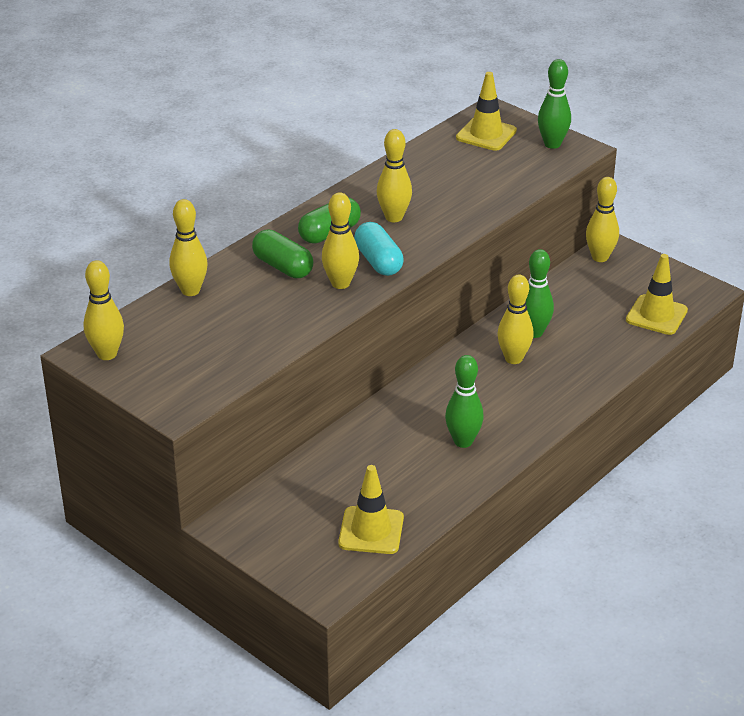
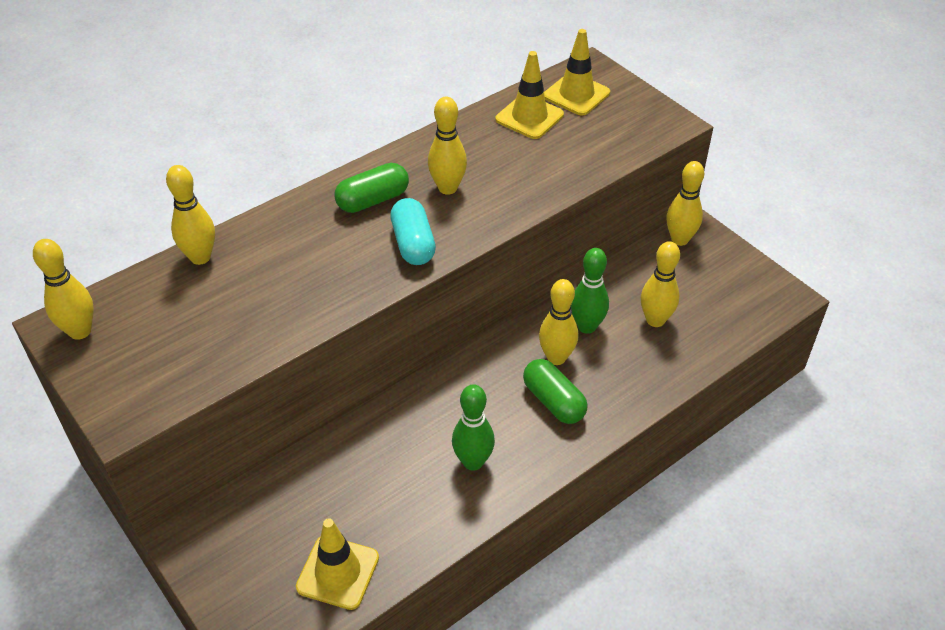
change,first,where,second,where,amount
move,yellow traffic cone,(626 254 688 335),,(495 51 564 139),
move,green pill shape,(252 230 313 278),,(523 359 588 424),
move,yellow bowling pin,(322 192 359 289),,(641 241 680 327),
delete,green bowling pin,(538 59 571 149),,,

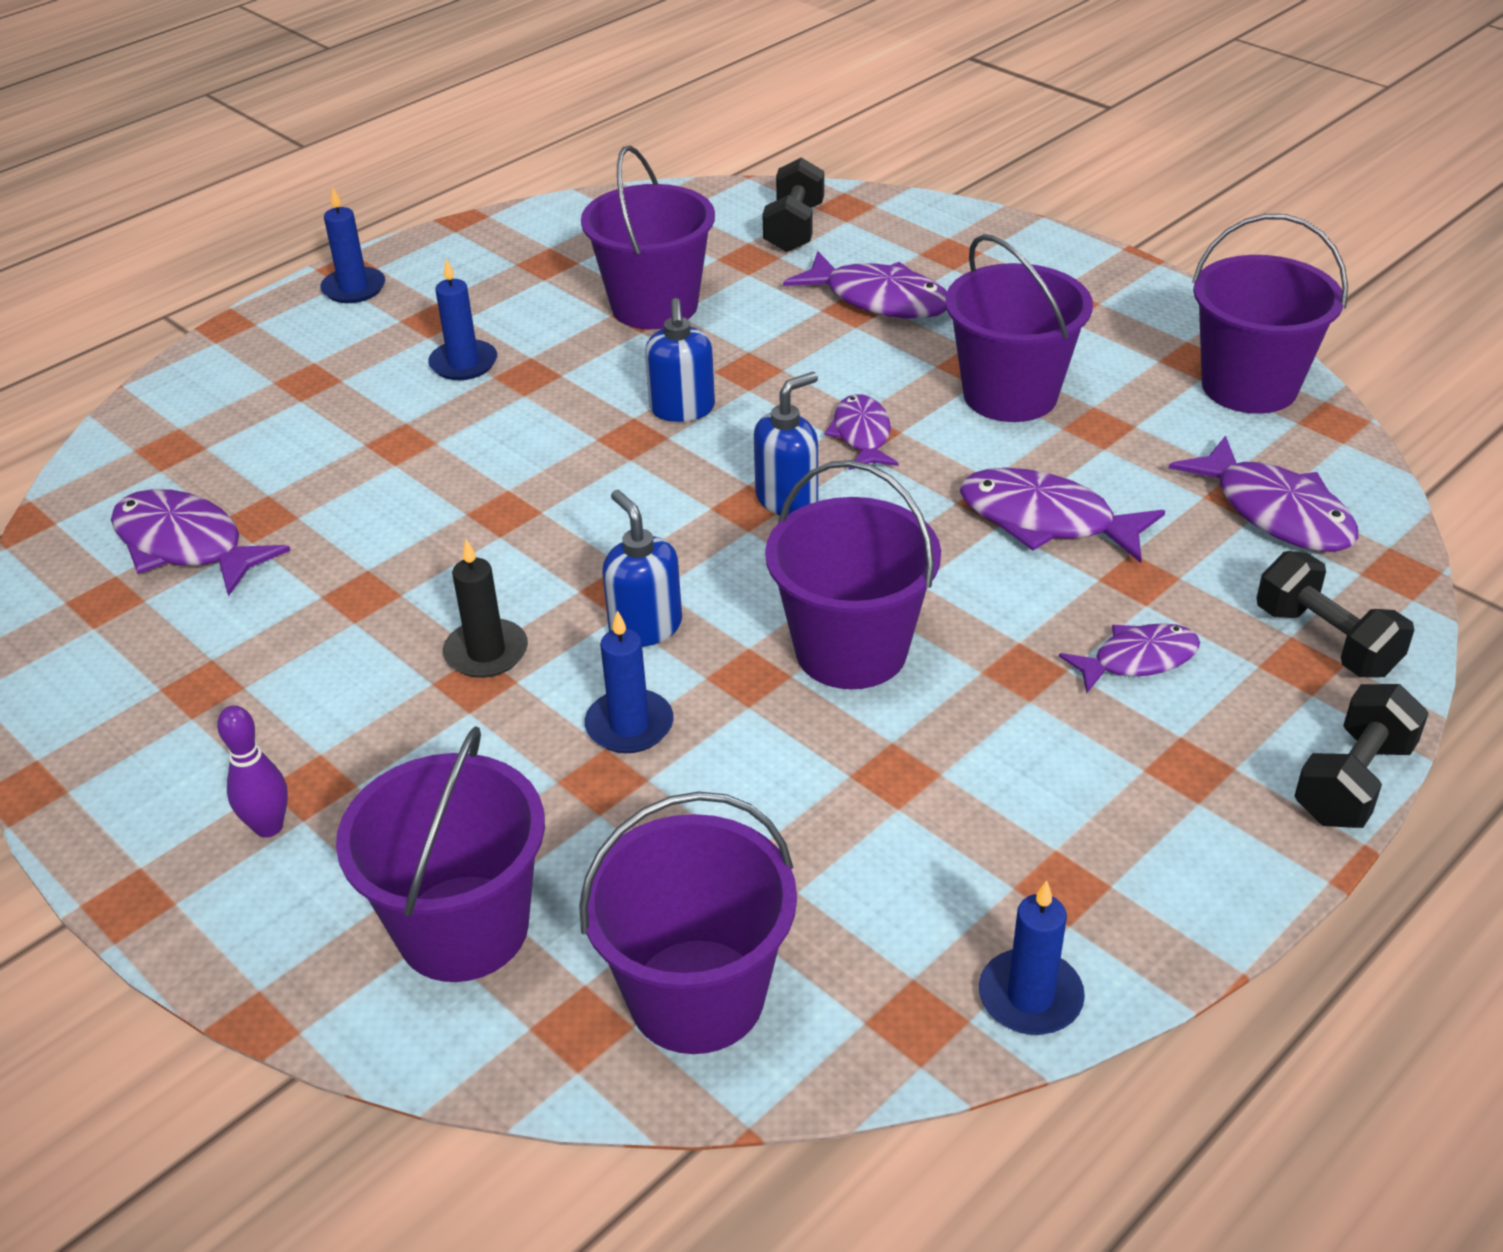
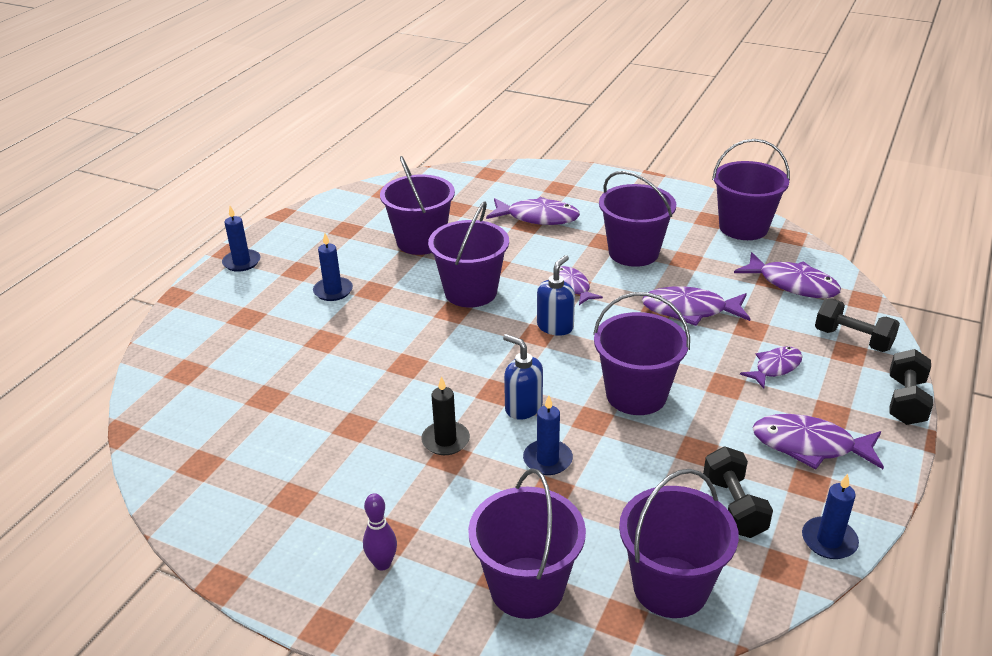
change,first,where,second,where,amount
replace,cobalt soap dispenser,(645 298 715 422),royal purple pail,(428 201 509 308),
move,black hand weight,(762 157 824 252),,(703 446 773 538),
move,royal purple fish figure,(111 489 290 596),,(753 414 884 469),

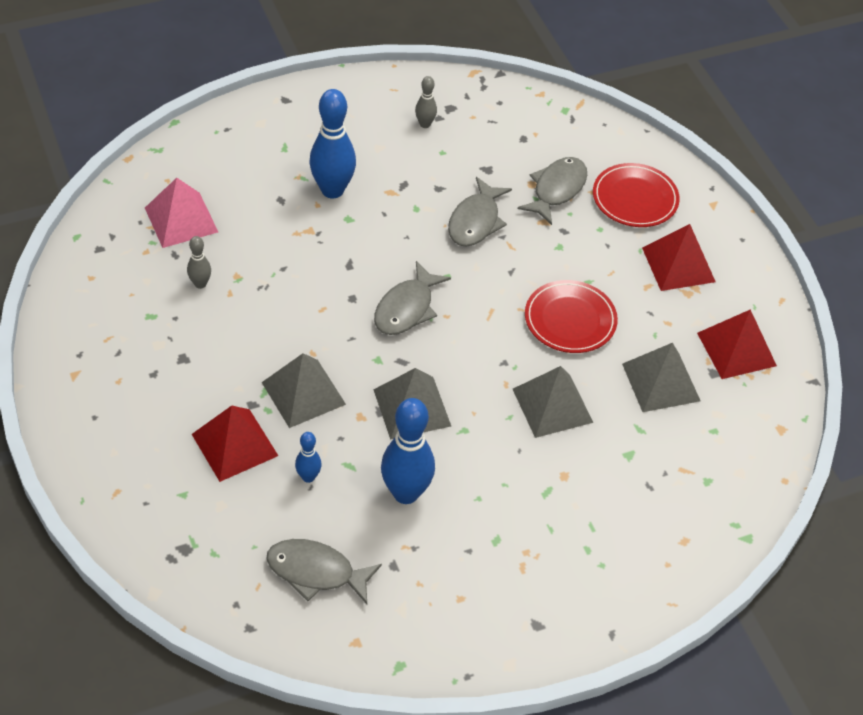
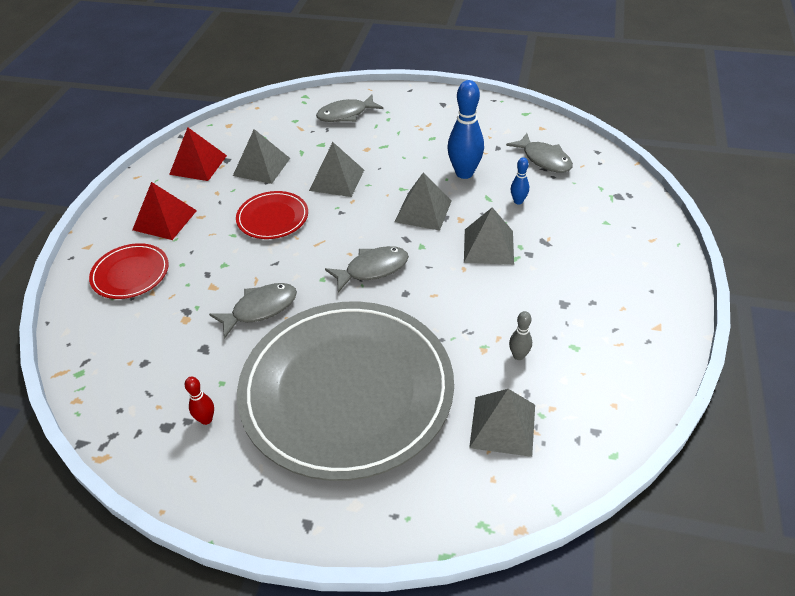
change,first,where,second,where,amount
recolor,ash-grey bowling pin,(415 76 437 128),scarlet bowling pin,(185 377 214 425),
replace,cobalt bowling pin,(309 89 356 198),ash-grey plate,(237 301 454 481),
move,ash-grey fish figure,(518 157 587 225),,(316 95 383 122),
recolor,rosy pyramid shape,(145 178 218 248),ash-grey pyramid shape,(469 389 535 457),
delete,scarlet pyramid shape,(192 406 278 482),,,

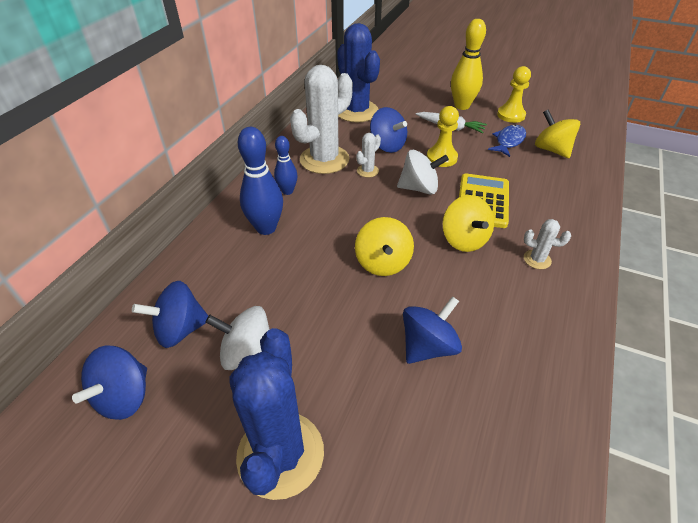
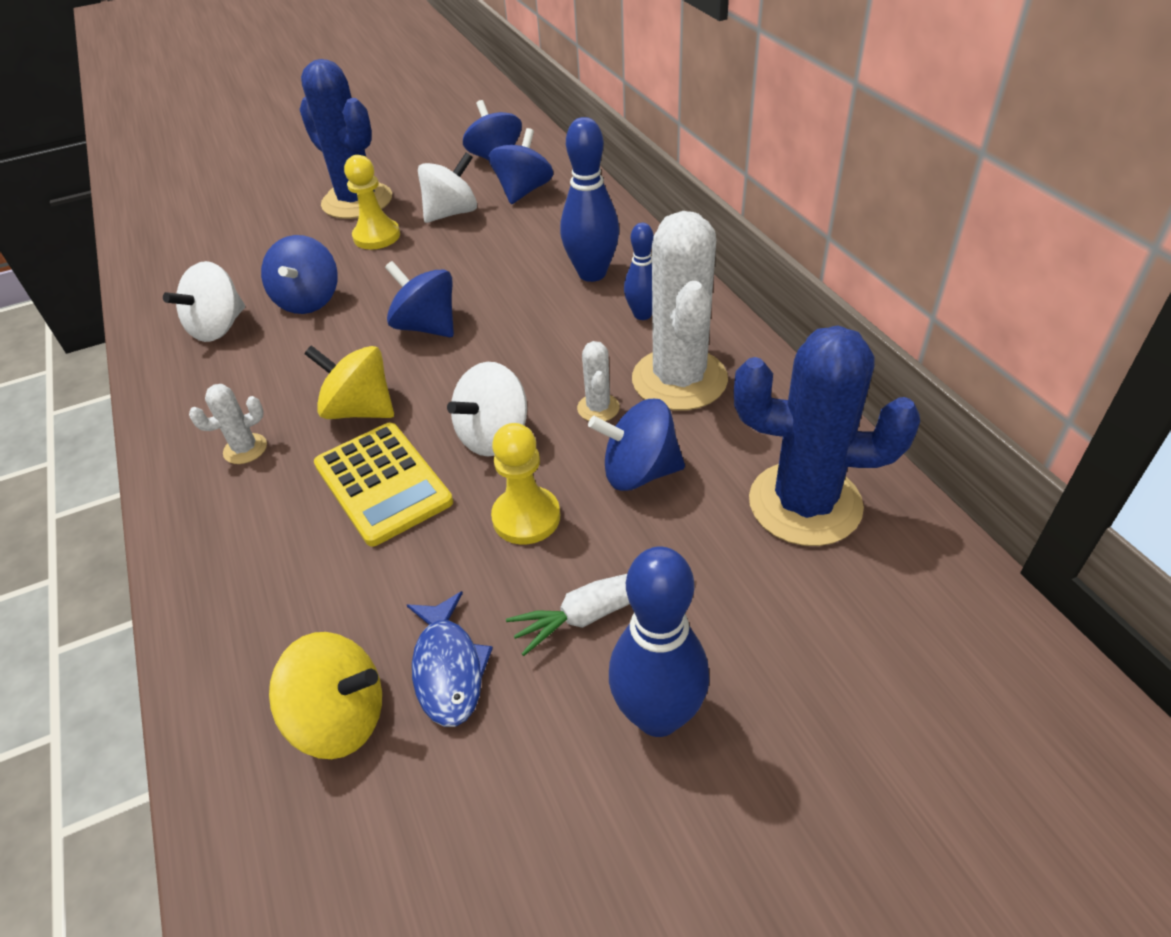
change,first,where,second,where,amount
insert,,,white spinning top,(163 261 245 342),
move,yellow pawn,(497 66 531 123),,(344 155 400 249),
recolor,yellow spinning top,(355 217 414 276),cobalt spinning top,(385 261 454 337),
recolor,yellow bowling pin,(451 19 486 110),cobalt bowling pin,(609 546 709 737),

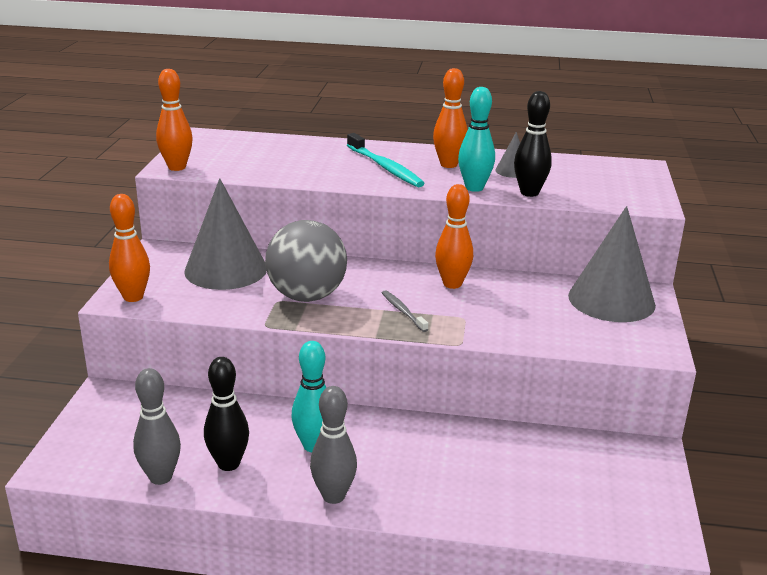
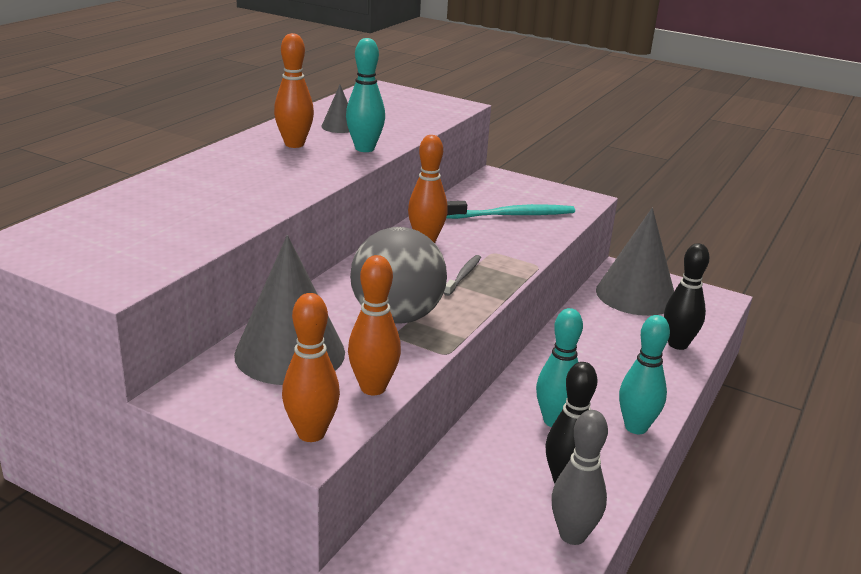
change,first,where,second,where,amount
move,orange-coloured bowling pin,(156 69 193 171),,(348 255 401 395),
rotate,ash-grey dental brush,(382 290 428 332),,(444 255 481 296),120 degrees clockwise
move,teal dental brush,(347 133 425 187),,(446 201 575 219),
move,ash-grey solid cone,(568 206 656 322),,(596 208 674 316),
recolor,ash-grey bowling pin,(310 386 357 504),teal bowling pin,(619 315 670 434),
move,black bowling pin,(514 91 552 197),,(664 243 710 350),

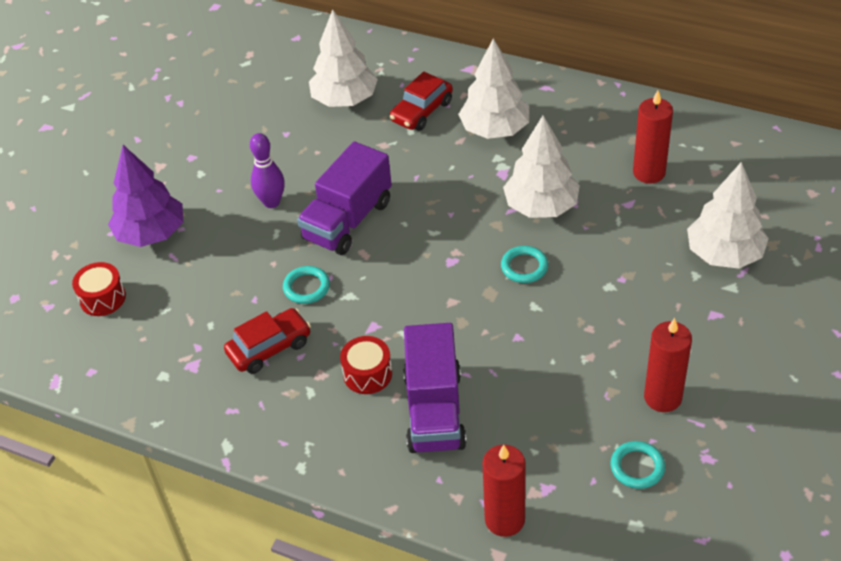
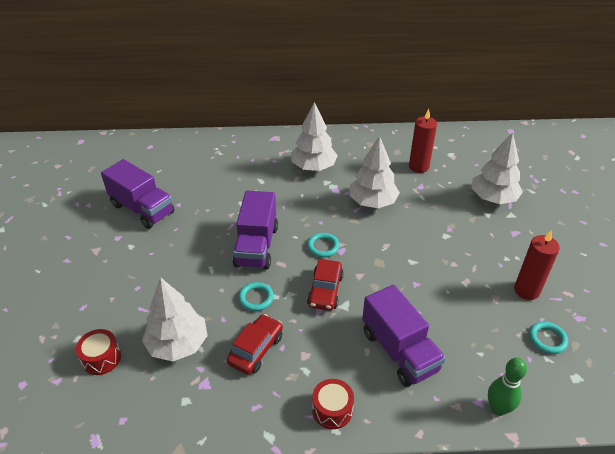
change,first,where,second,where,amount
insert,,,royal purple truck,(101 159 175 229),
move,white fir tree,(309 9 378 107),,(142 277 208 362),
move,teal torus,(501 246 548 283),,(307 233 340 257),
move,scarlet toy car,(390 72 453 131),,(307 259 344 311),
move,scarlet drum,(340 336 392 394),,(312 379 354 429),
replace,scarlet pillar candle,(482 445 526 537),green bowling pin,(488 358 527 416),
delete,royal purple fir tree,(108 145 183 247),,,
delete,royal purple bowling pin,(250 133 285 208),,,

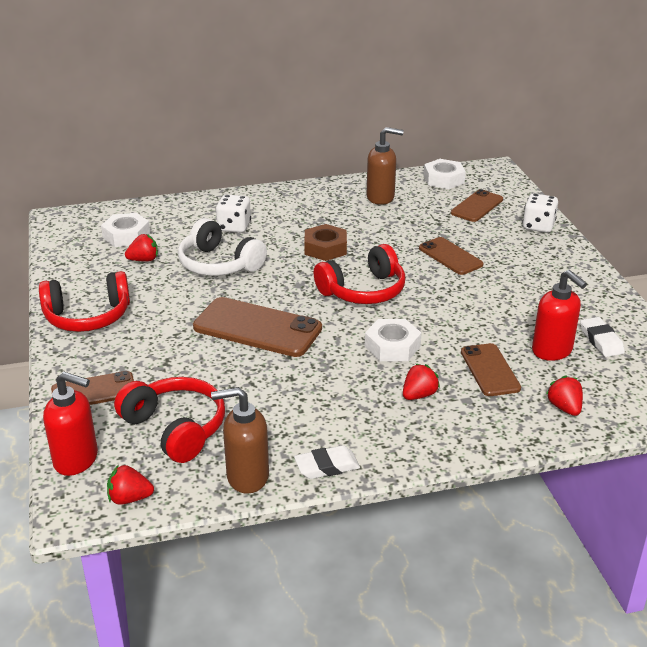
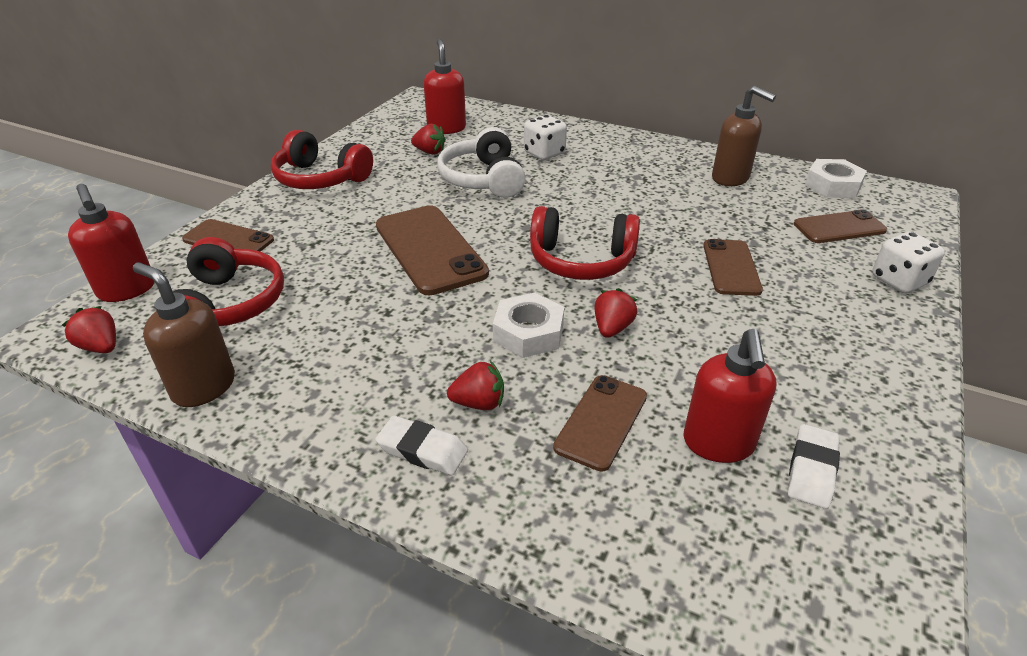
change,first,where,second,where,amount
move,white pencil eraser,(294 445 360 479),,(375 416 468 476),
replace,white nut,(101 213 150 247),scarlet soap dispenser,(424 39 466 134),
move,scarlet berry,(546 376 583 416),,(594 288 637 338),
delete,brown nut,(304 224 347 261),,,

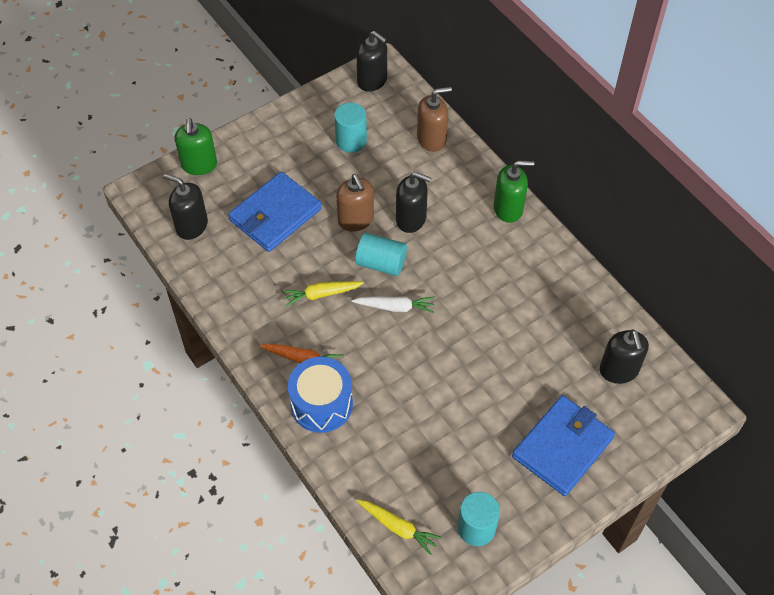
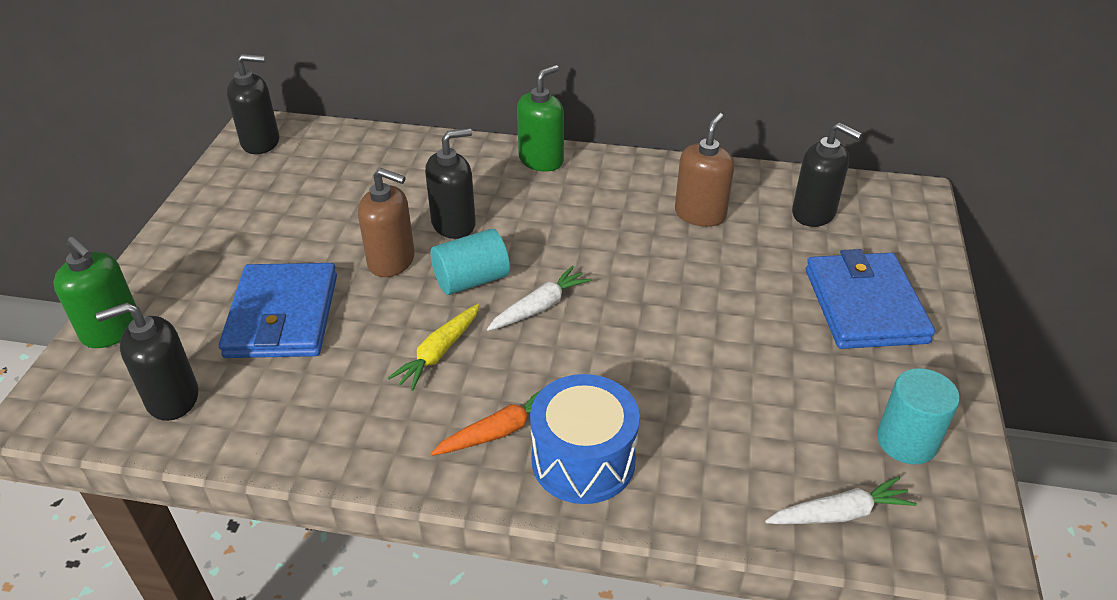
change,first,where,second,where,amount
move,brown soap dispenser,(417 87 452 152),,(675 113 734 227),
recolor,yellow root vegetable,(357 500 442 555),white root vegetable,(765 476 917 524),
delete,teal cylinder shape,(334 103 367 153),,,

